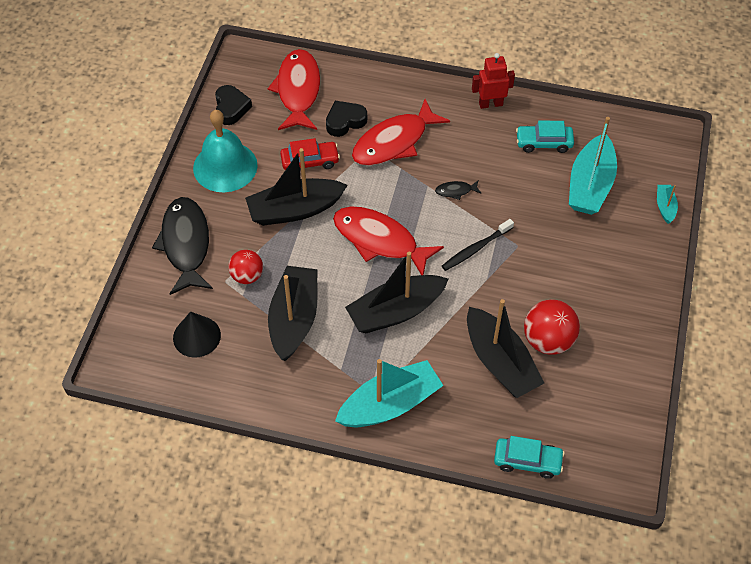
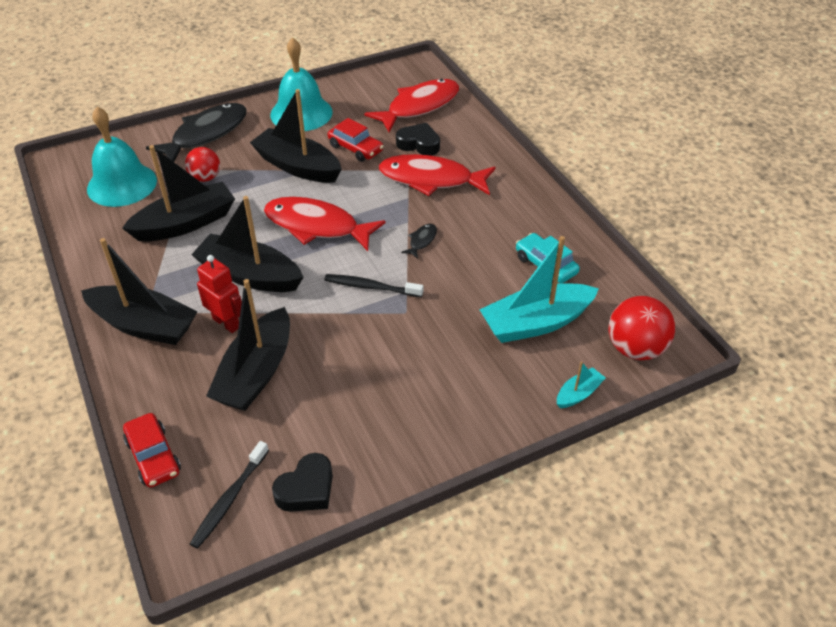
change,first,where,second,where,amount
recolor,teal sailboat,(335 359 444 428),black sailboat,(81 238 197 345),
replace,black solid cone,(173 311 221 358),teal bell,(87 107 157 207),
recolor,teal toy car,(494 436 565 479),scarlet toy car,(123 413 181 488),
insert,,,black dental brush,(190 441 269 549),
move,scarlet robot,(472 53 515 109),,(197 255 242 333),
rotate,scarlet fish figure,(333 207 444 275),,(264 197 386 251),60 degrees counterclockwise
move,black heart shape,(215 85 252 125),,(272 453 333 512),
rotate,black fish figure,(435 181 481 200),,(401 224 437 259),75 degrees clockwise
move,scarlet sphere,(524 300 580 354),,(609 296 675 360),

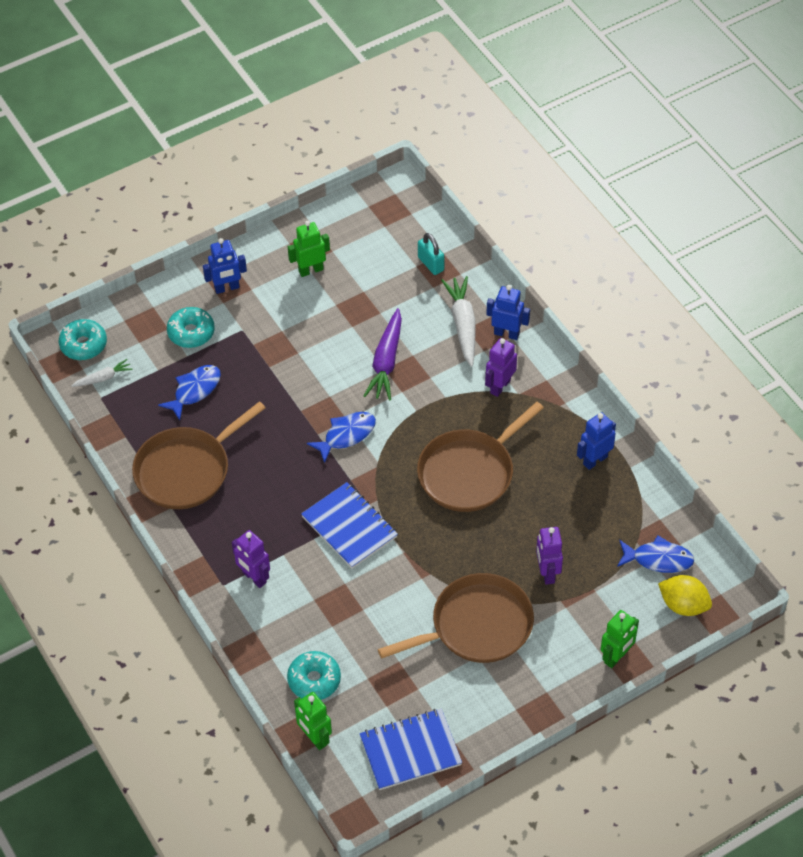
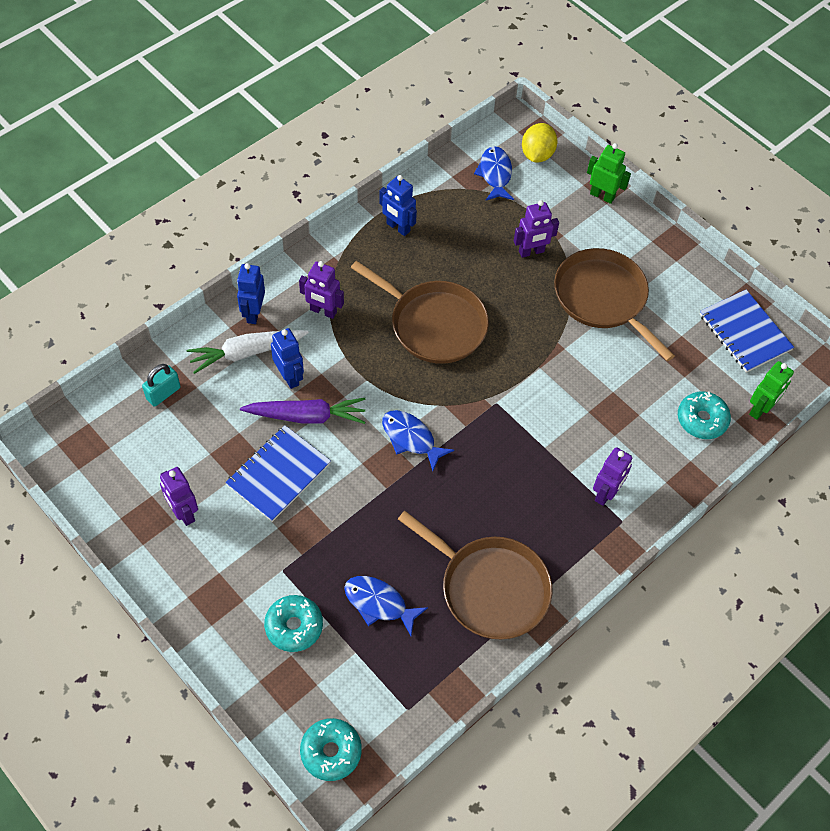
change,first,where,second,where,amount
recolor,green robot,(288 221 330 277),royal purple robot,(160 467 198 526),
move,cobalt notepad,(301 482 398 569),,(225 425 331 522),
move,cobalt robot,(203 238 247 294),,(271 328 304 389),
delete,white root vegetable,(71 359 133 387),,,

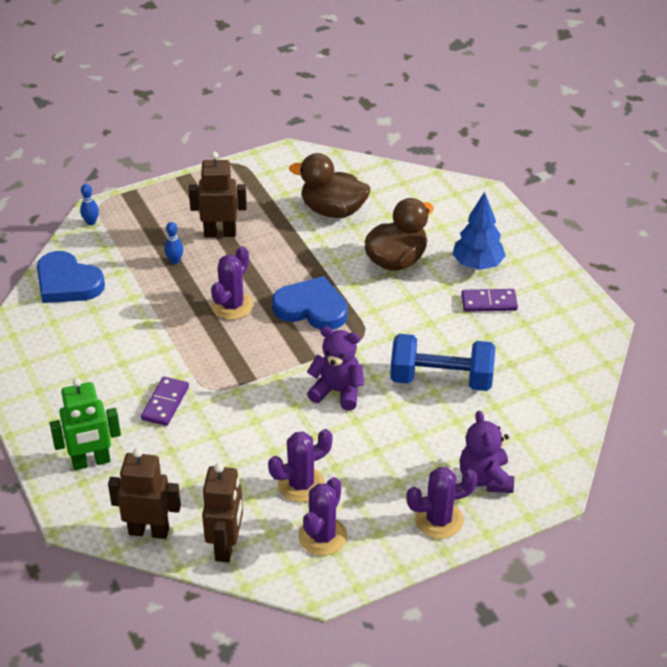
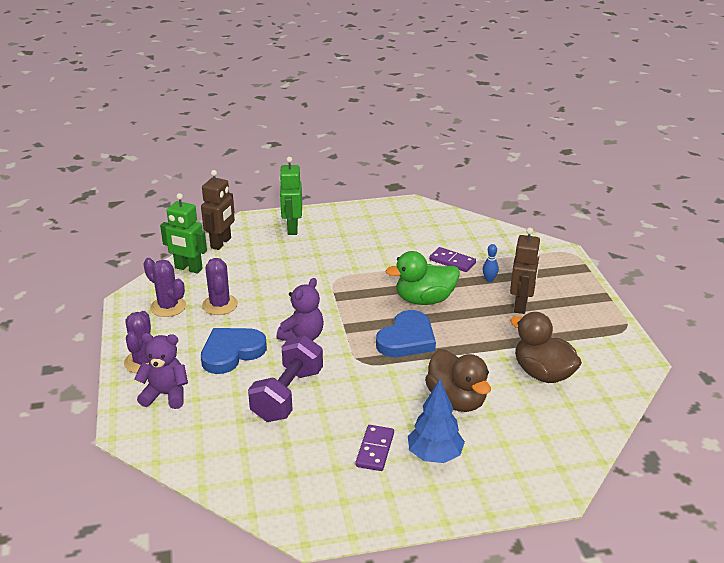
change,first,where,second,where,amount
recolor,brown robot,(202 463 243 563),green robot,(160 193 207 274),
move,cobalt heart shape,(37 251 105 303),,(201 328 267 374),
recolor,cobalt hand weight,(390 334 495 391),royal purple hand weight,(248 335 323 422),
replace,royal purple saguaro cactus,(211 246 253 320),green rubber duck,(386 251 460 305),
move,royal purple domino,(141 377 189 426),,(429 247 476 272),
rotate,brown rubber duck,(289 153 370 218),,(510 312 582 383),75 degrees counterclockwise
delete,cobalt bowling pin,(80 184 99 225),,,

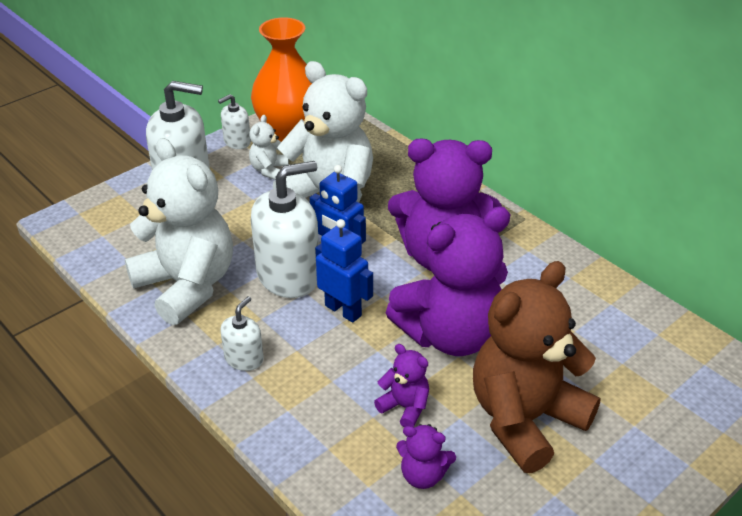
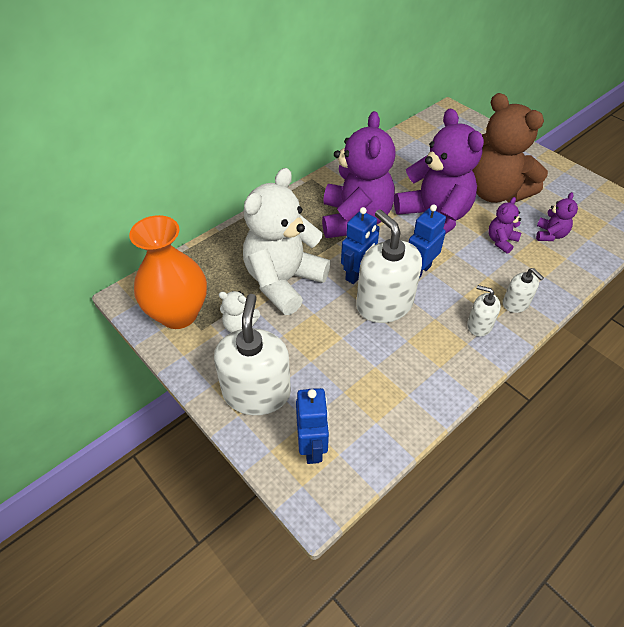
change,first,where,second,where,amount
insert,,,cobalt robot,(296 388 329 464),
move,white soap dispenser,(218 94 251 149),,(503 268 544 313),
delete,white teddy bear,(124 138 233 325),,,

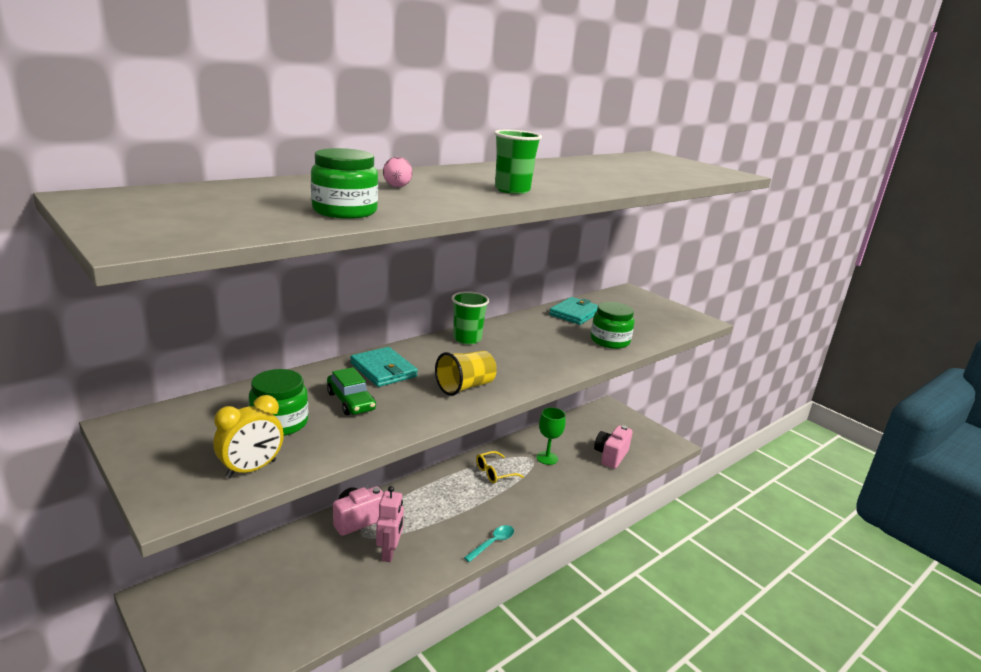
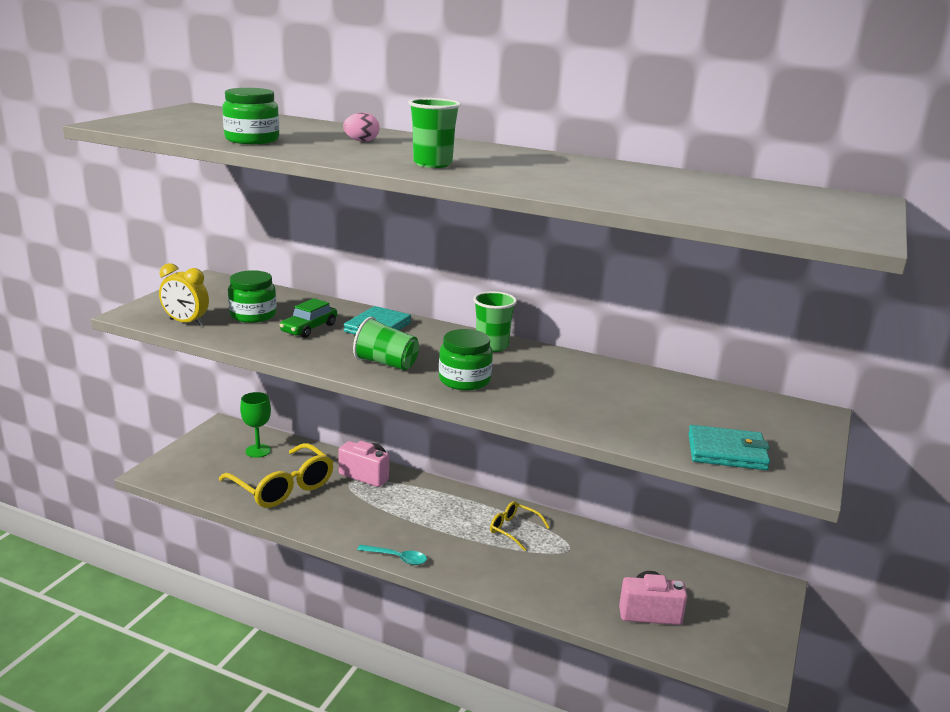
change,first,where,second,where,amount
insert,,,yellow spectacles,(219 443 334 508),
move,green goblet,(536 407 566 465),,(240 392 271 458),
recolor,yellow beaker,(435 351 497 396),green beaker,(353 317 419 370),
move,green preserve jar,(591 302 635 349),,(439 329 493 390),
move,teal billfold,(549 297 598 325),,(688 425 770 470),
delete,rosy robot,(376 486 404 562),,,

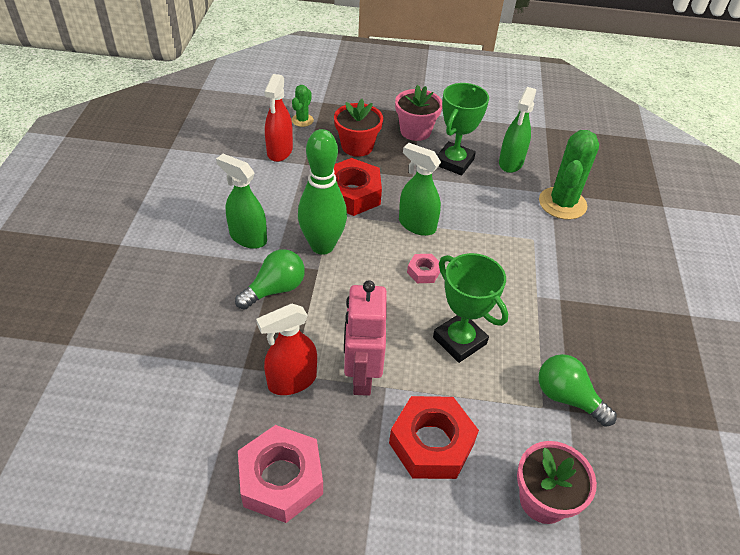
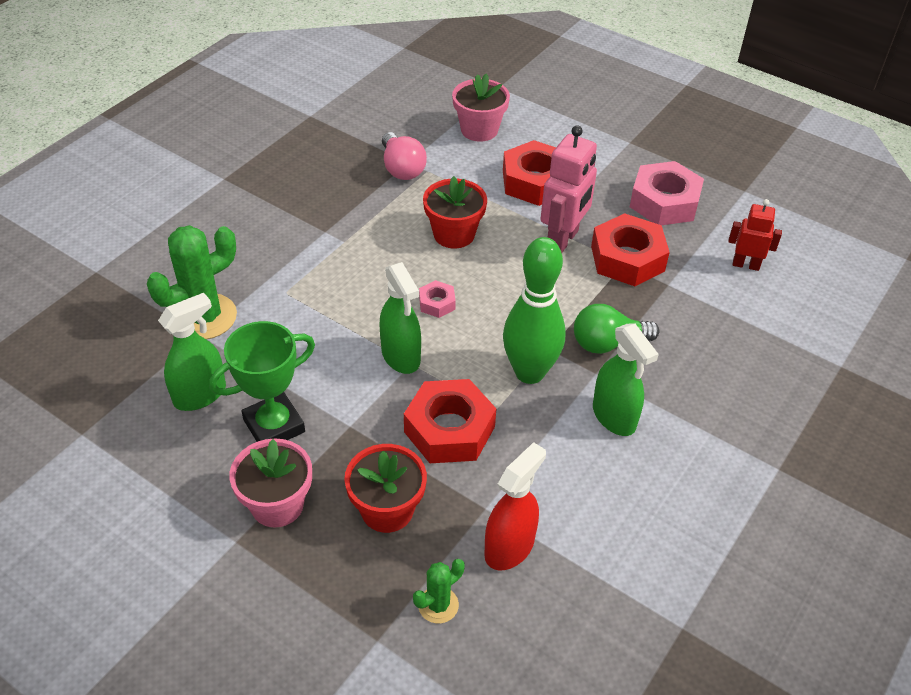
change,first,where,second,where,amount
recolor,green bulb,(539 354 617 427),rosy bulb,(382 132 427 180),
replace,green award cup,(433 253 508 363),scarlet potted plant,(423 176 487 249),
replace,scarlet sprayer,(256 304 317 395),scarlet nut,(591 213 670 286),
insert,,,scarlet robot,(728 199 782 271),

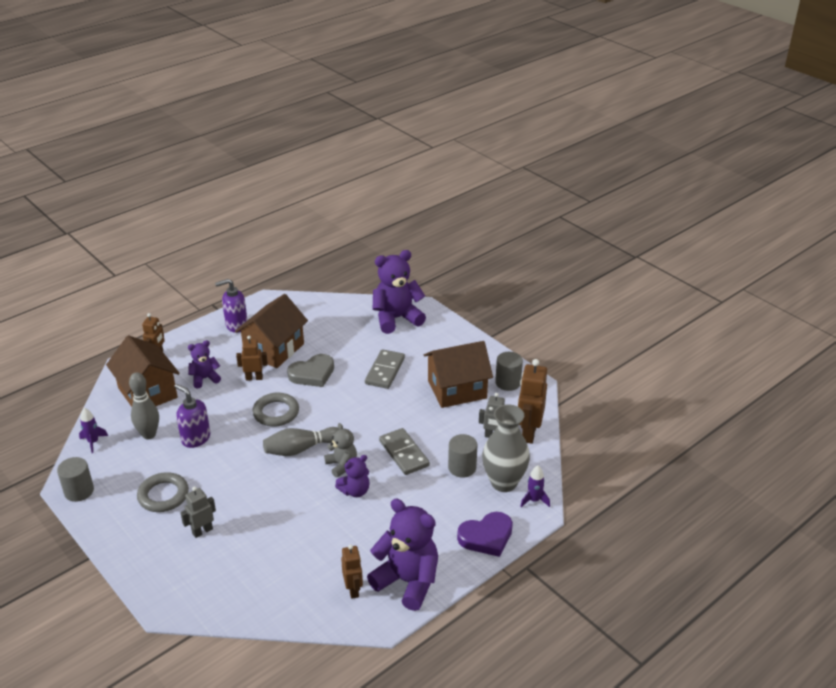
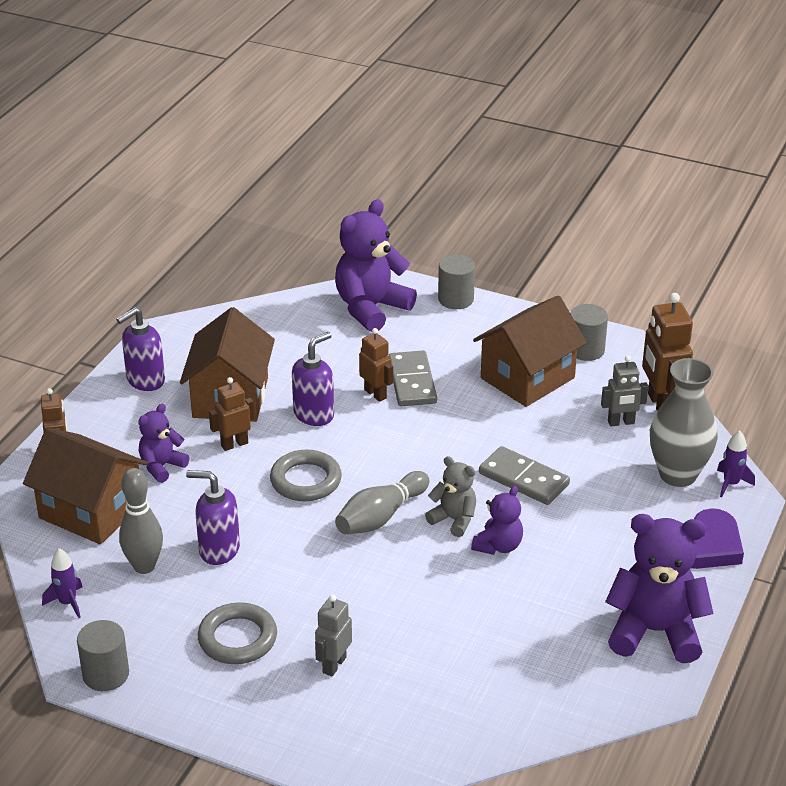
change,first,where,second,where,amount
replace,ash-grey heart shape,(287 354 334 387),royal purple soap dispenser,(292 332 334 426),
move,brown robot,(341 544 363 599),,(359 328 393 402),
move,ash-grey cylinder shape,(448 434 478 478),,(438 255 475 309),

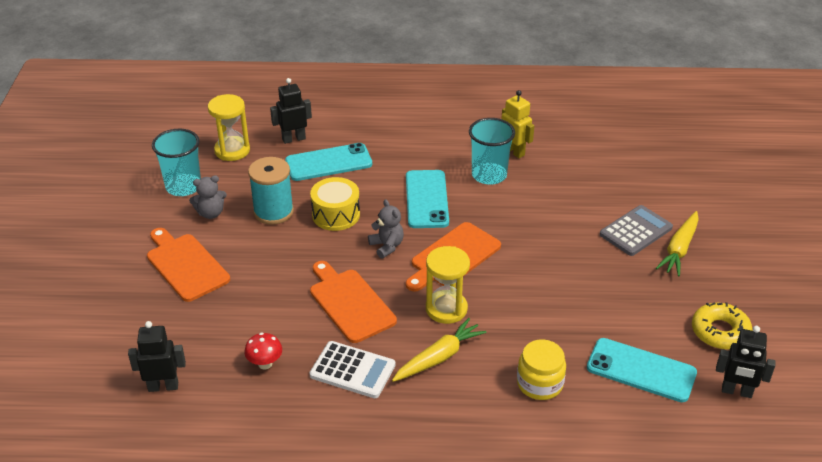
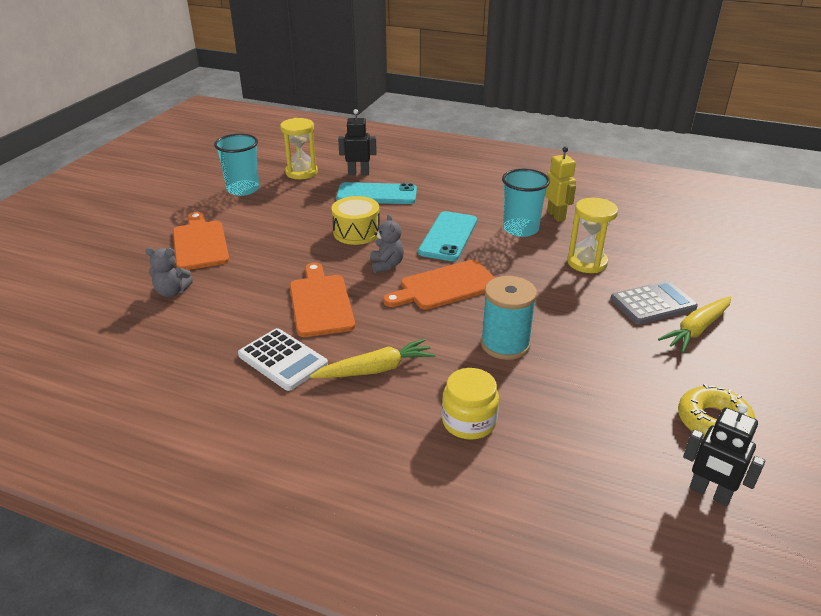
change,first,where,second,where,amount
move,ash-grey teddy bear,(189 175 227 219),,(145 248 193 297),
move,teal spool,(248 157 294 225),,(481 276 537 360),
move,yellow sand timer,(426 246 470 324),,(567 198 618 273),
delete,black robot,(128 321 186 392),,,
delete,scarlet fungus,(244 333 282 369),,,
delete,teal smartphone,(587 338 697 402),,,

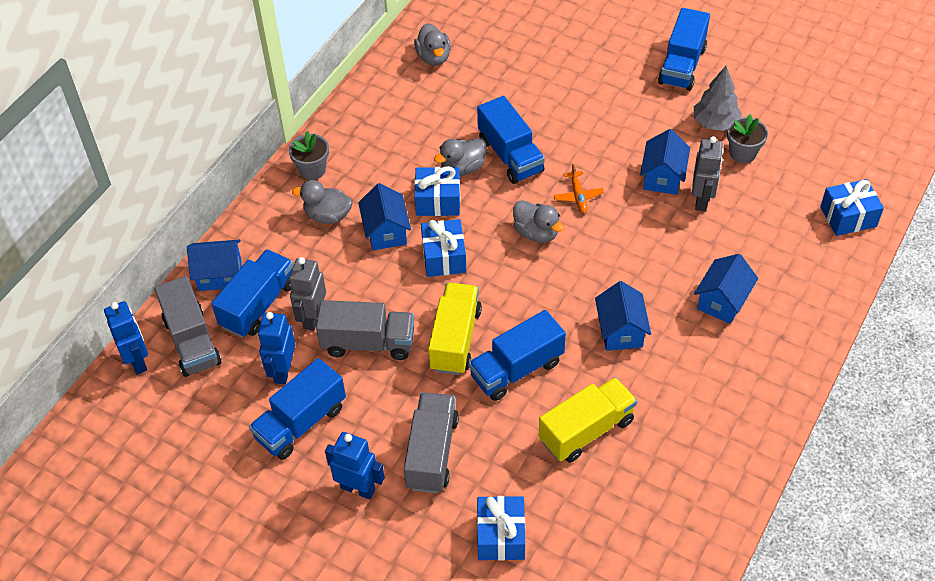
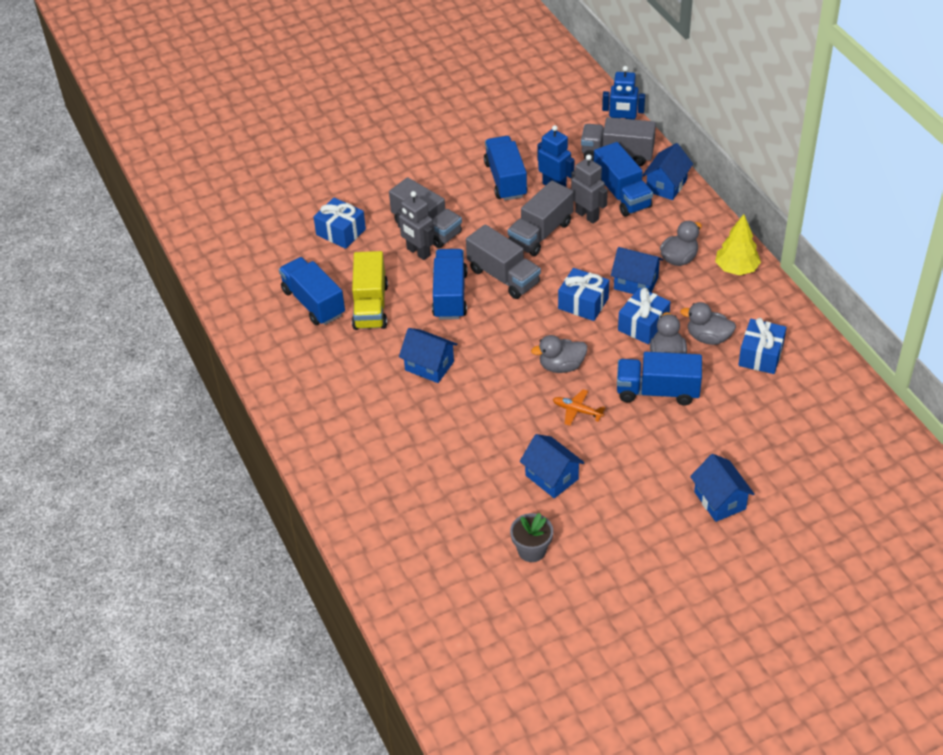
change,first,where,second,where,amount
move,cobalt truck,(658 8 710 91),,(279 257 345 325),
move,ash-grey robot,(692 136 723 211),,(397 191 434 260),
recolor,yellow truck,(428 283 482 375),ash-grey truck,(466 224 541 299),
move,ash-grey rubber duck,(414 23 451 66),,(680 302 736 345),
move,cobalt house,(694 254 758 324),,(690 454 754 522),
replace,ash-grey potted plant,(289 131 329 180),yellow fir tree,(715 214 761 275),
move,cobalt present,(820 179 884 236),,(738 318 787 374),
delete,cobalt robot,(325 432 385 499),,,
delete,ash-grey fir tree,(694 66 742 131),,,

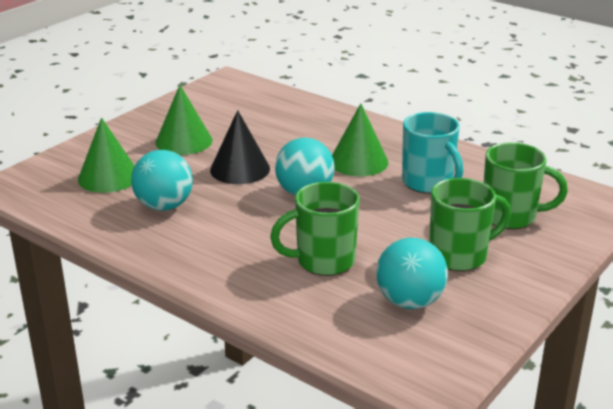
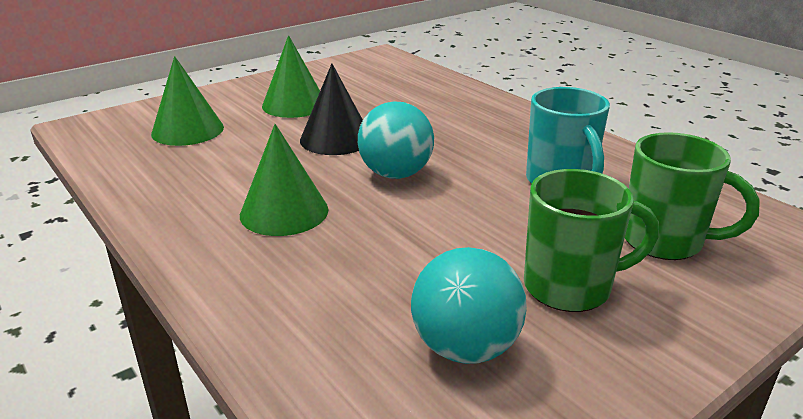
change,first,where,second,where,amount
move,green solid cone,(332 103 388 176),,(240 124 329 236),
delete,teal sphere,(131 150 193 211),,,
delete,green tea mug,(270 182 359 276),,,

